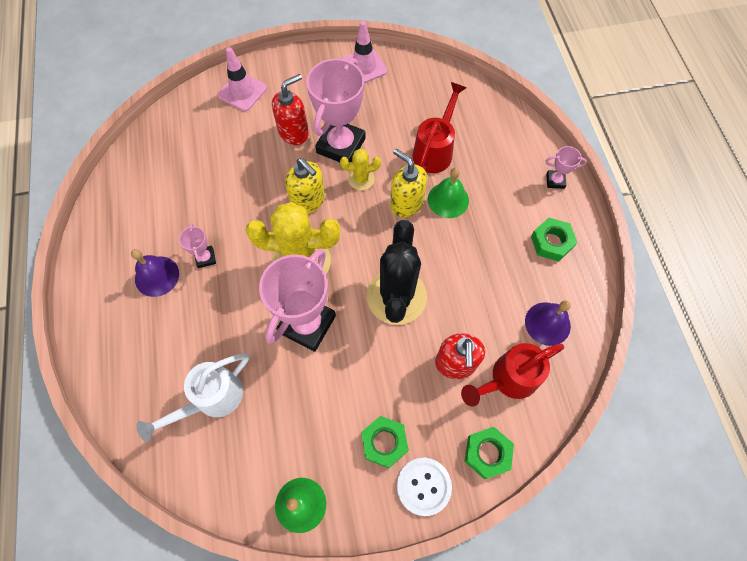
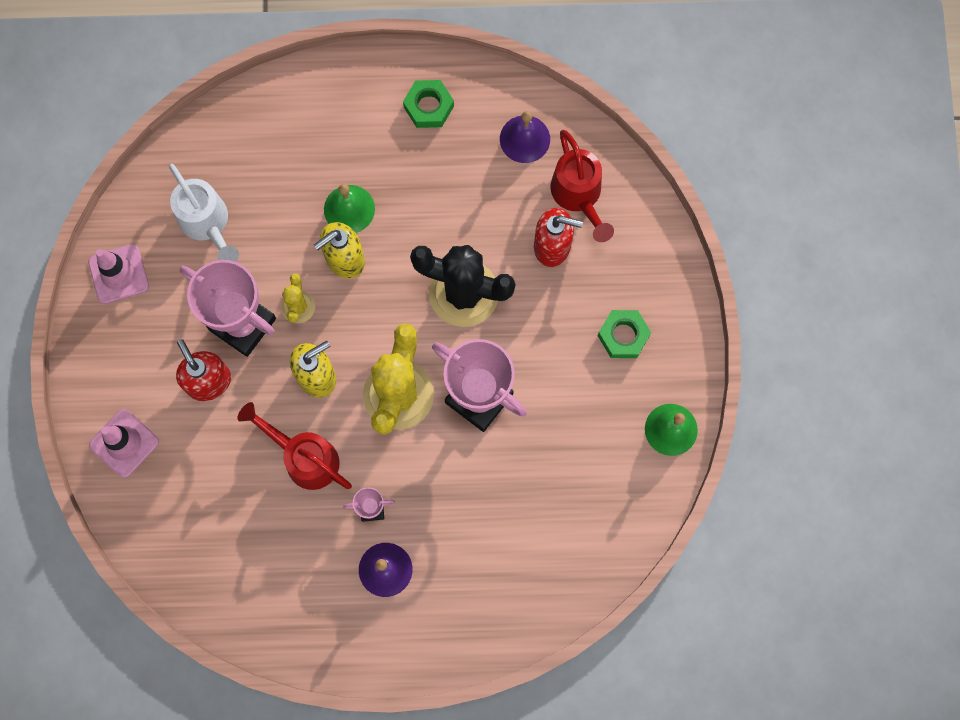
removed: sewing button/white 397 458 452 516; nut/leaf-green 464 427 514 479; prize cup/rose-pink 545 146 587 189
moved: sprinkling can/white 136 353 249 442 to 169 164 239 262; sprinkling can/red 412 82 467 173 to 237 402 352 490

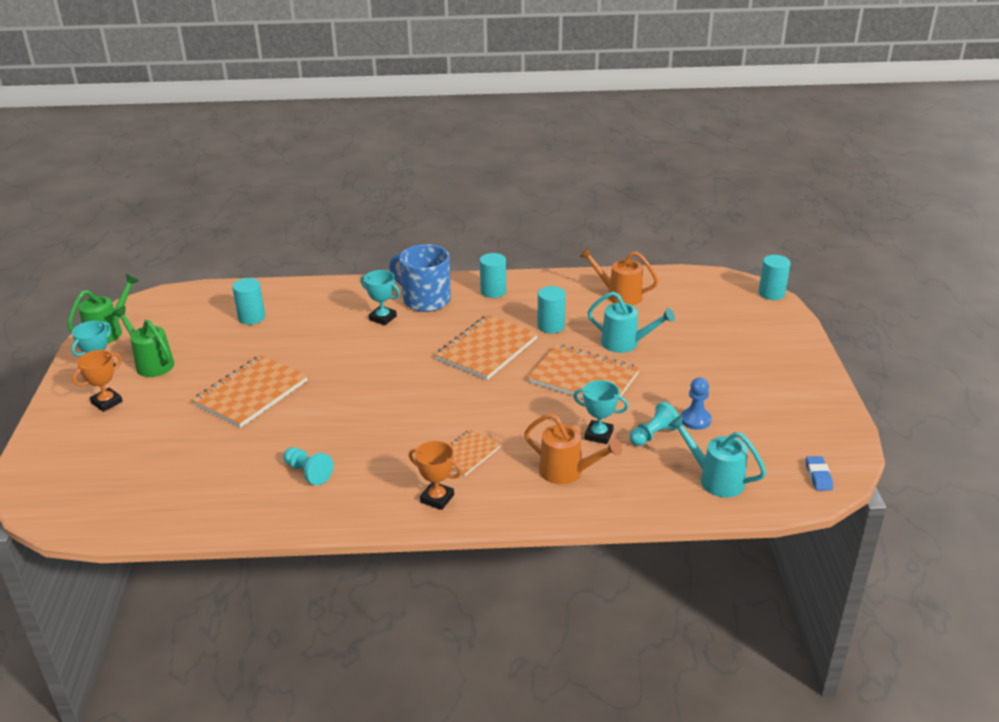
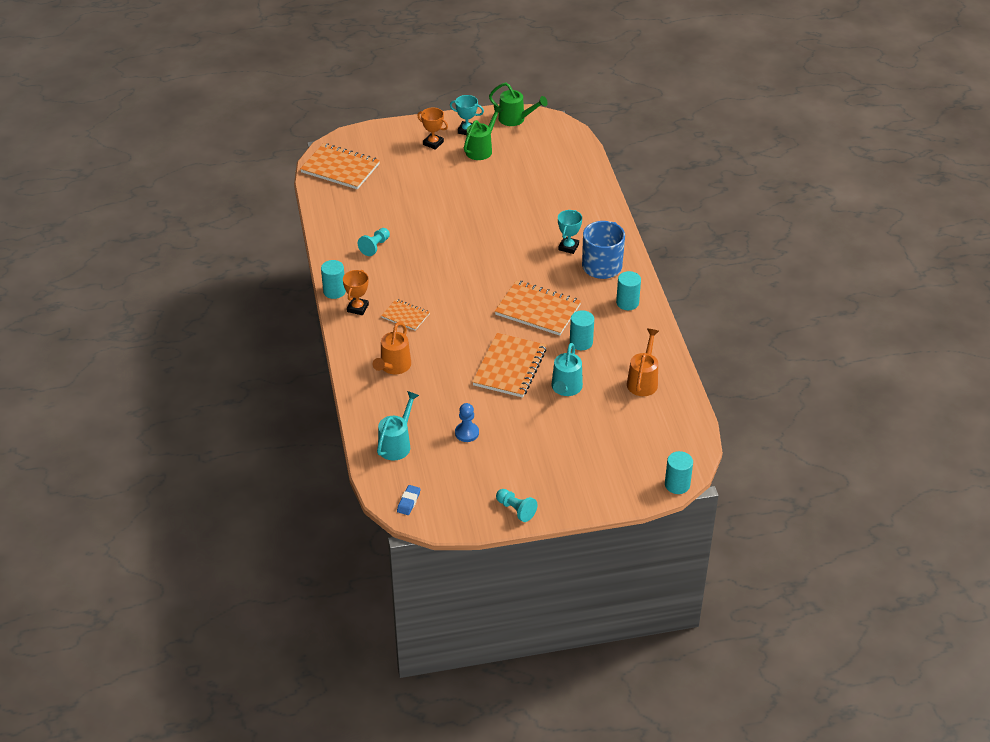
removed: prize cup/turquoise 573 380 629 444
moved: notebook/bright orange 192 355 307 428 to 300 143 380 189; cylinder/turquoise 232 278 265 325 to 321 260 346 299; pawn/turquoise 629 402 679 446 to 496 489 538 522
turned: pencil eraser/royal blue 806 456 833 491 = 397 485 420 515 60 degrees counterclockwise

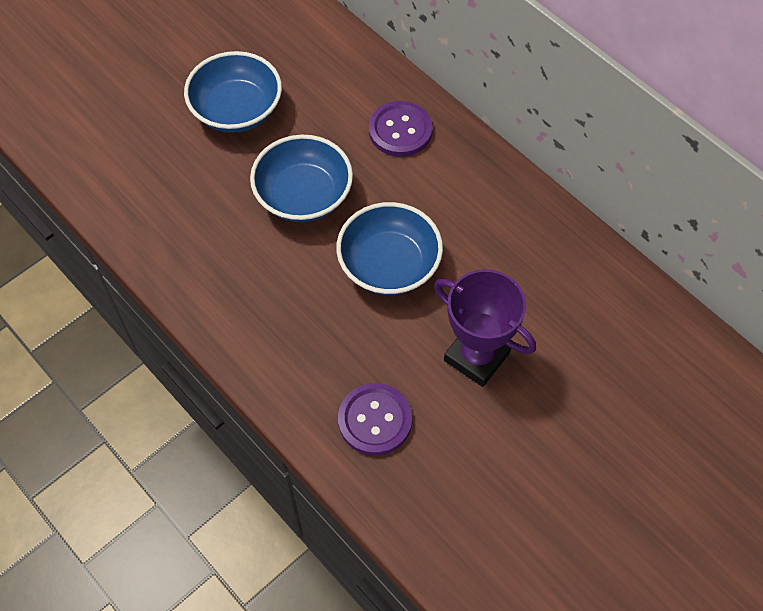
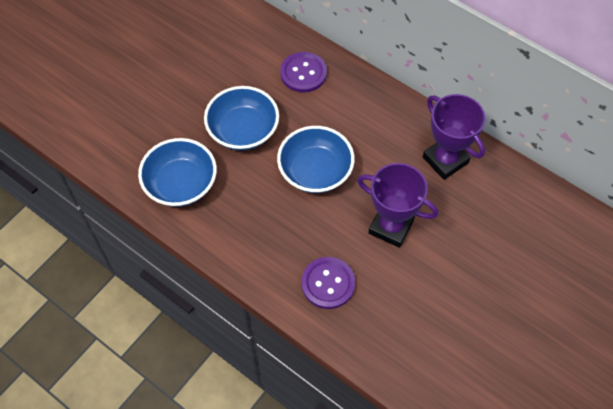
added: prize cup/purple 423 94 486 180
moved: deep dish/royal blue 184 51 282 133 to 138 138 217 207

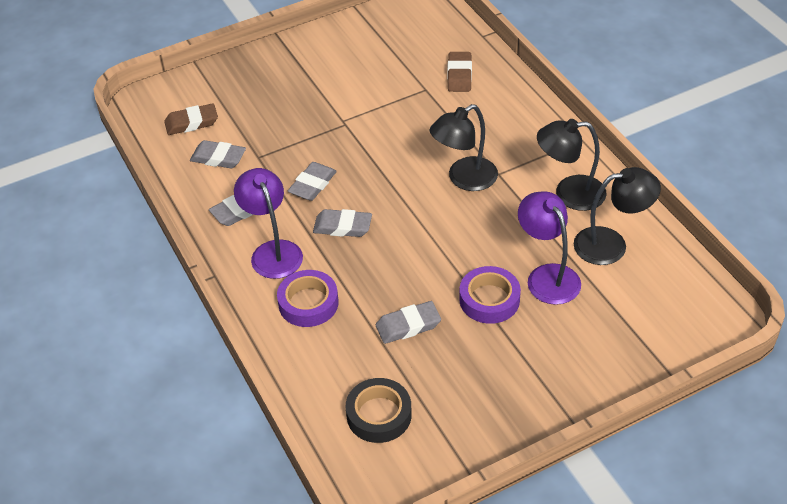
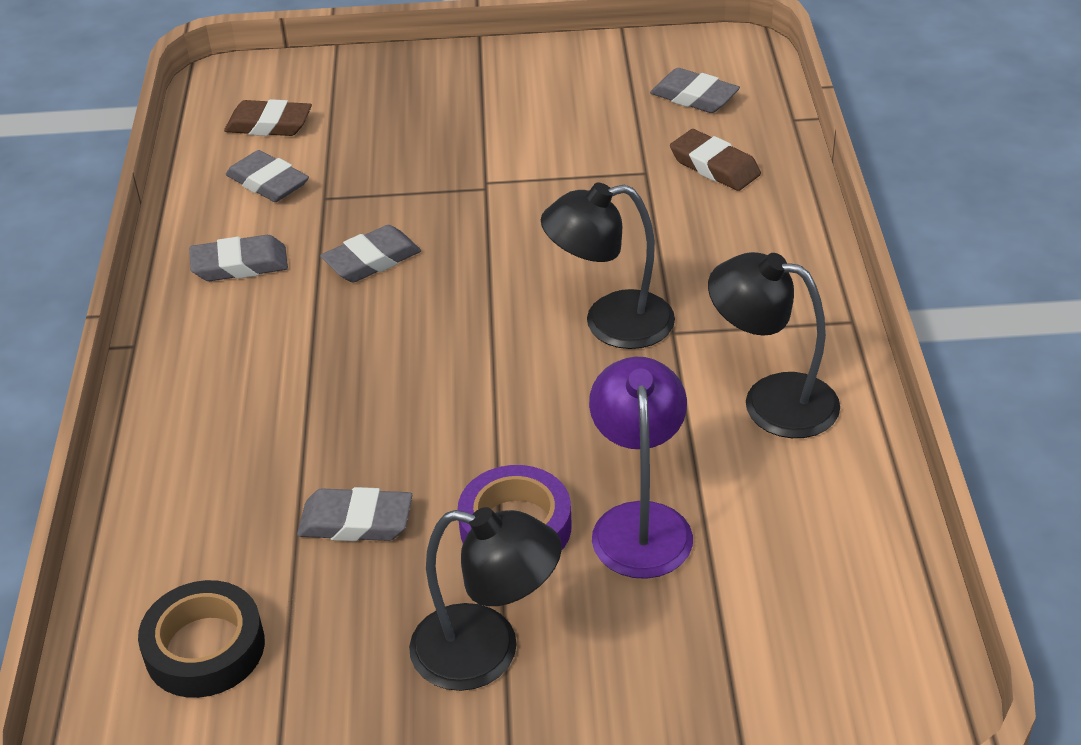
removed: lamp/purple 234 168 303 279; roll of tape/purple 277 270 339 327
moved: lamp/jet-black 574 167 661 265 to 409 507 562 691; pencil eraser/ash-grey 313 209 372 237 to 650 68 740 113
turned: pencil eraser/dark brown 447 52 472 92 = 670 129 761 191 75 degrees counterclockwise

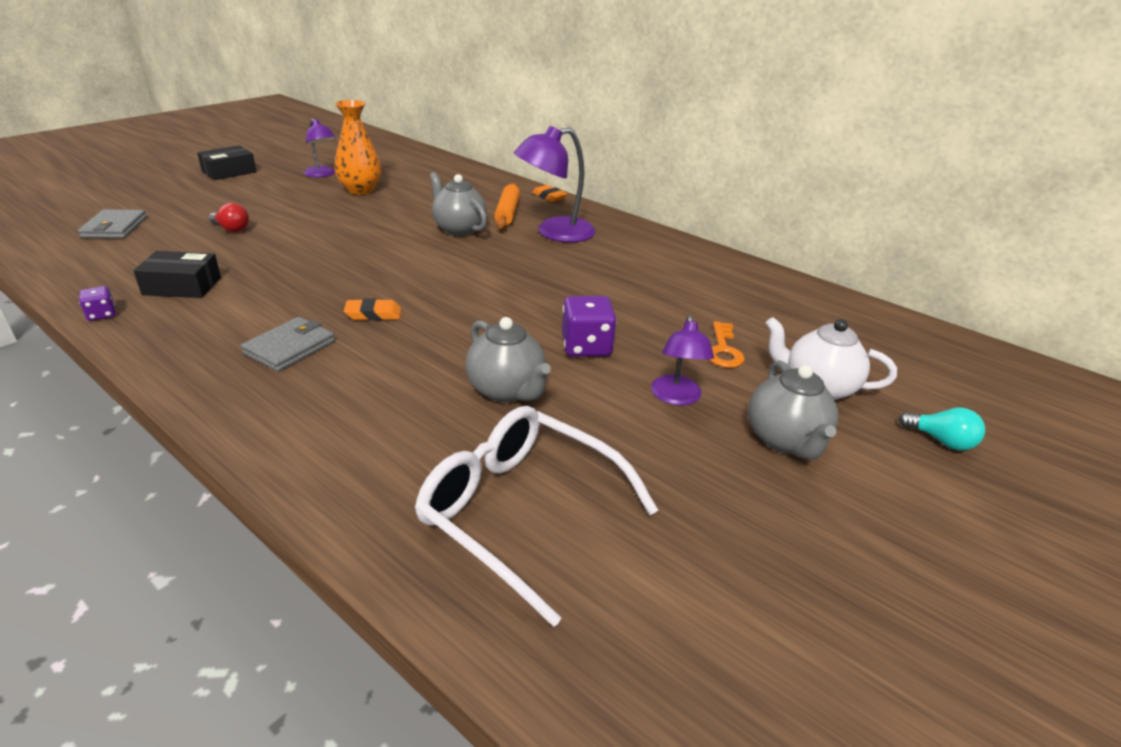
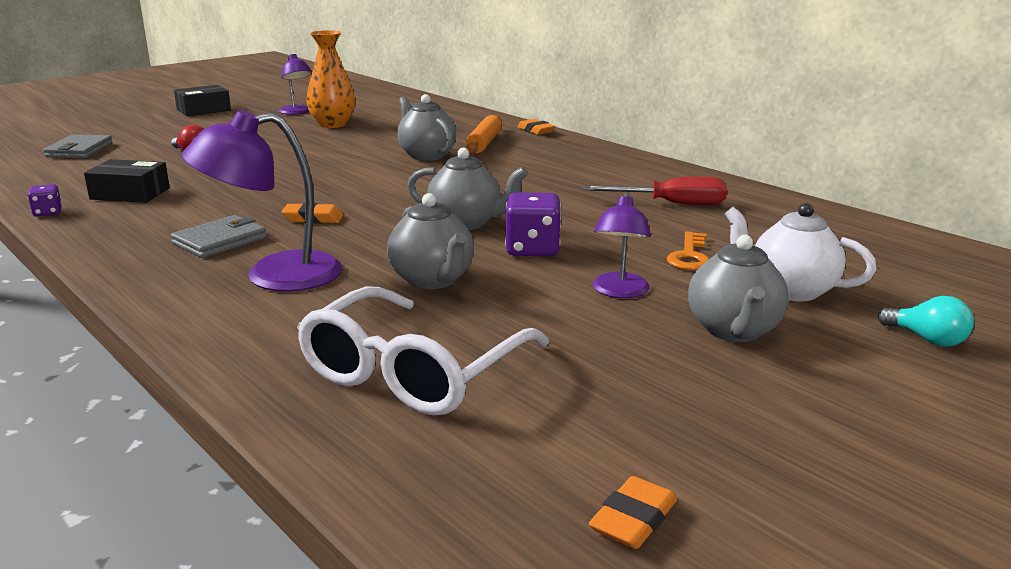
added: tea pot/ash-grey 407 148 528 230; flat screwdriver/red 583 177 727 205; pencil eraser/bright orange 589 476 677 549
moved: lamp/purple 514 126 596 242 to 181 110 342 291
turned: spectacles/white 415 406 658 627 = 297 287 549 416 105 degrees counterclockwise

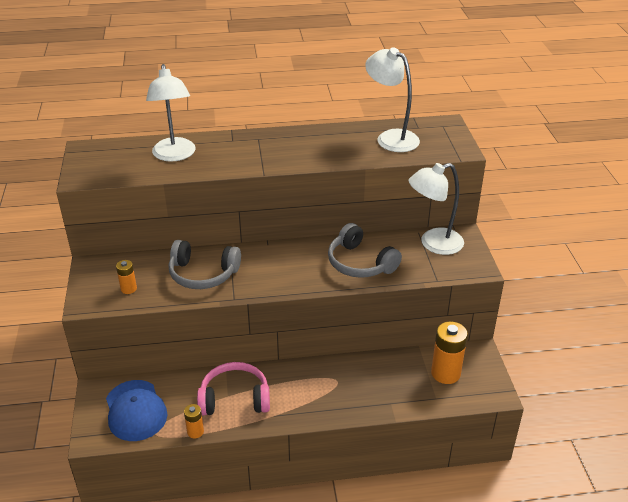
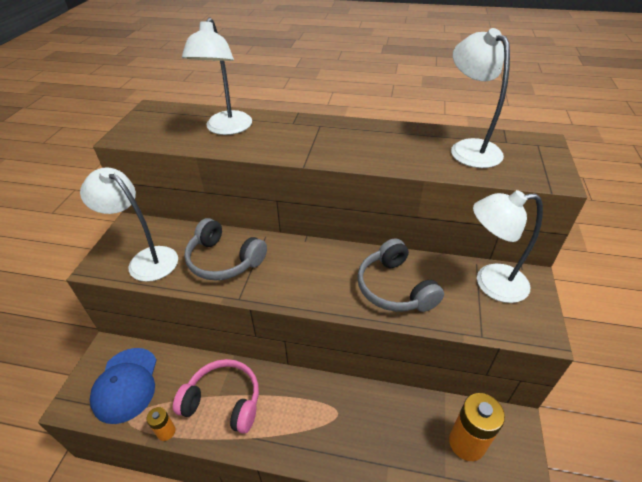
replaced: AA battery/bright orange 116 260 137 294 to lamp/white 80 167 178 282

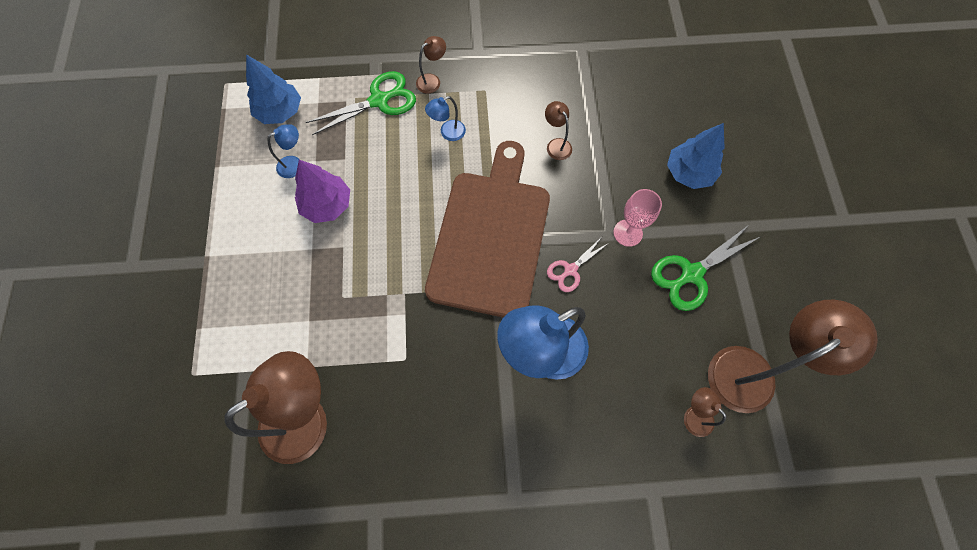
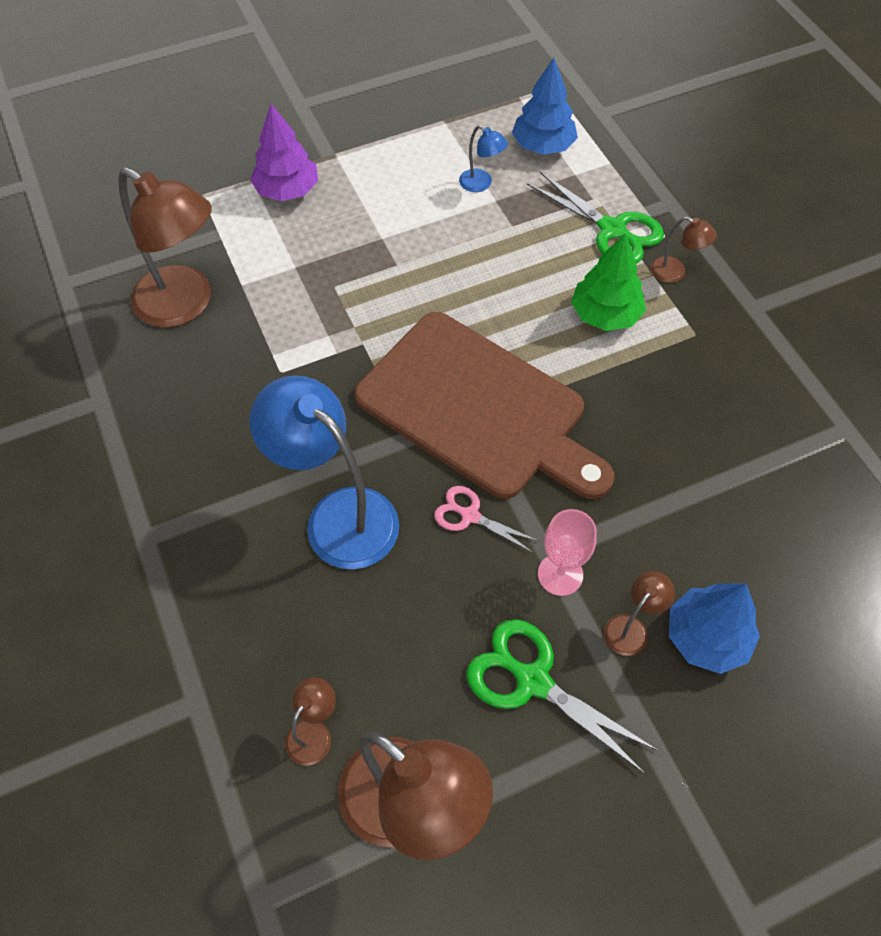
moved: fir tree/purple 295 160 350 223 to 250 104 318 201; lamp/dark brown 545 101 572 160 to 604 571 675 656
replaced: lamp/royal blue 425 96 466 141 to fir tree/leaf-green 571 234 646 331
turned: bread board/dark brown 425 141 550 317 = 355 312 614 499 45 degrees clockwise

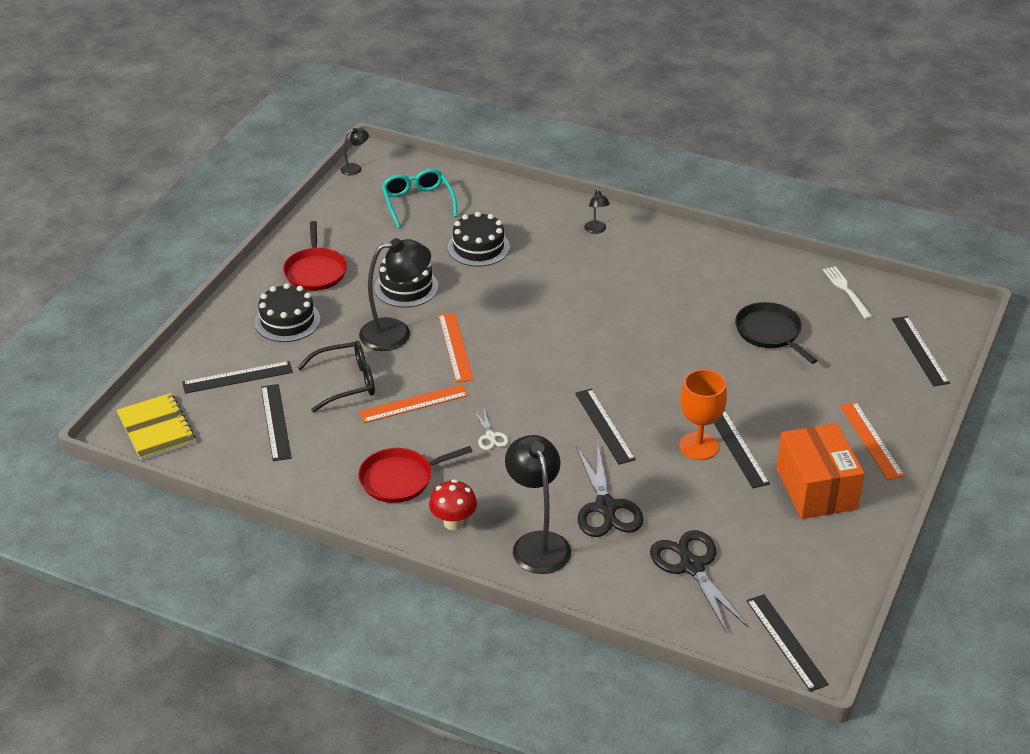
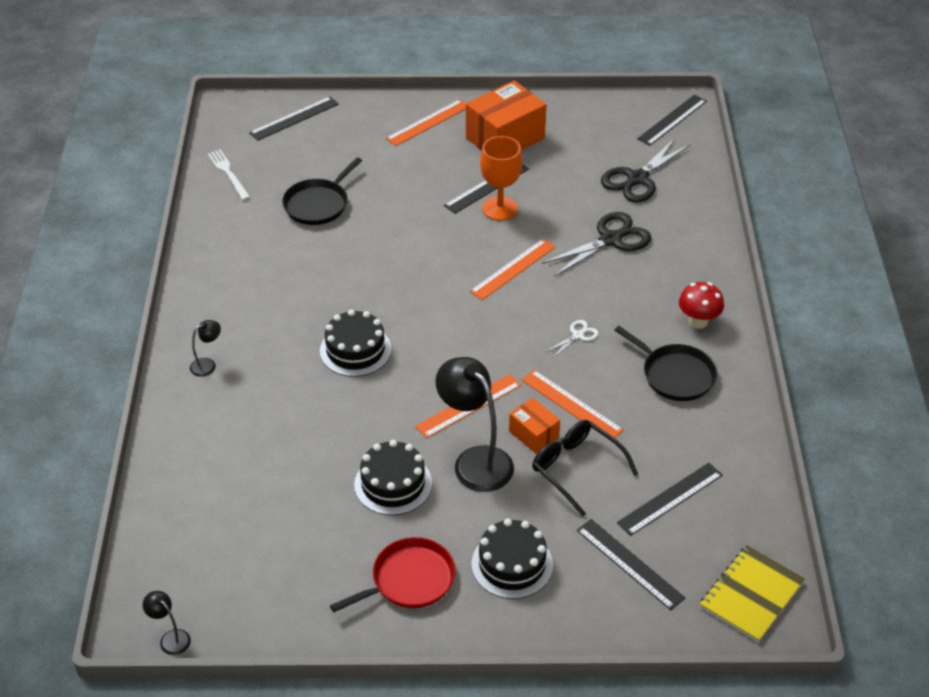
removed: spectacles/turquoise 381 169 458 228; lamp/jet-black 505 435 571 574
added: parcel/bright orange 509 398 560 454
moved: cake/jet-black 448 212 510 267 to 320 310 391 377
recoloured: straightedge/jet-black 575 389 636 465 to straightedge/bright orange 470 239 556 300; skillet/red 358 446 473 503 to skillet/jet-black 615 326 717 401
turned: table fork/white 823 266 872 319 = 207 150 250 200 105 degrees clockwise

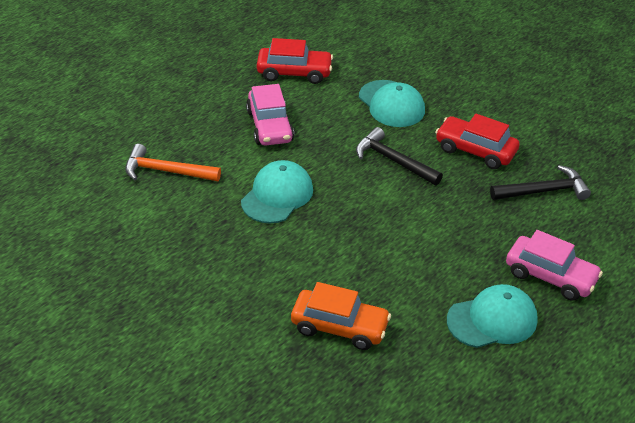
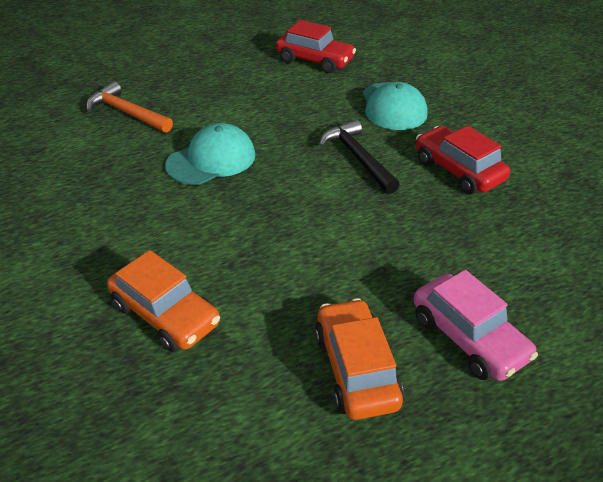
removed: toy car/rose-pink 246 84 294 145; claw hammer/jet-black 490 165 591 200
replaced: baseball cap/turquoise 447 284 538 348 to toy car/bright orange 315 298 403 420

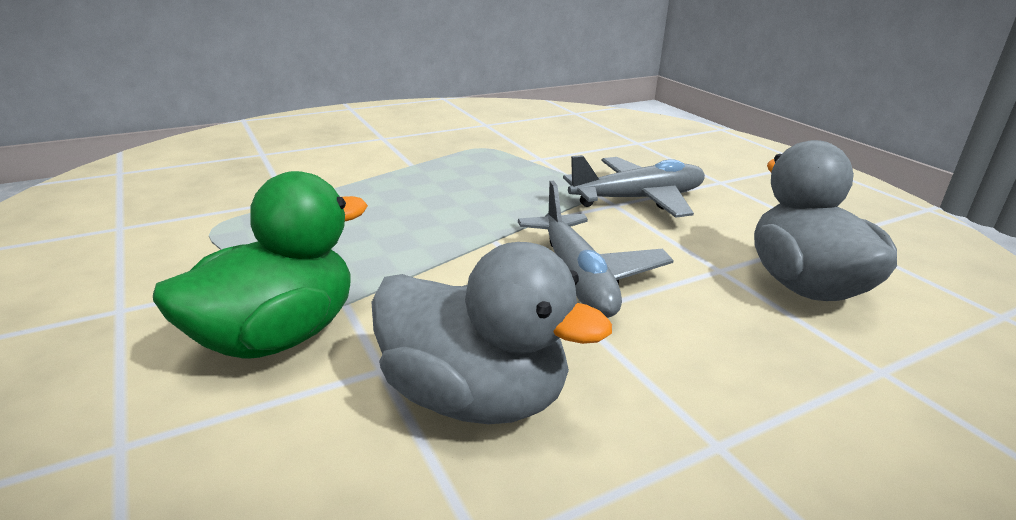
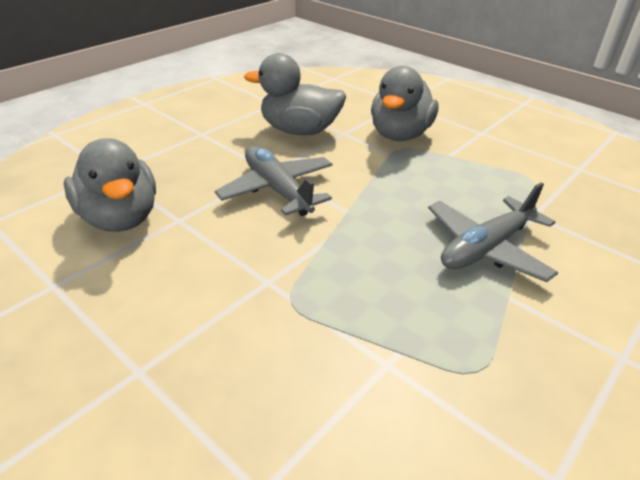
moved: plane/ash-grey 563 155 705 218 to 428 182 558 282
recoloured: duck/leaf-green 153 171 368 358 to duck/ash-grey 371 66 438 141

